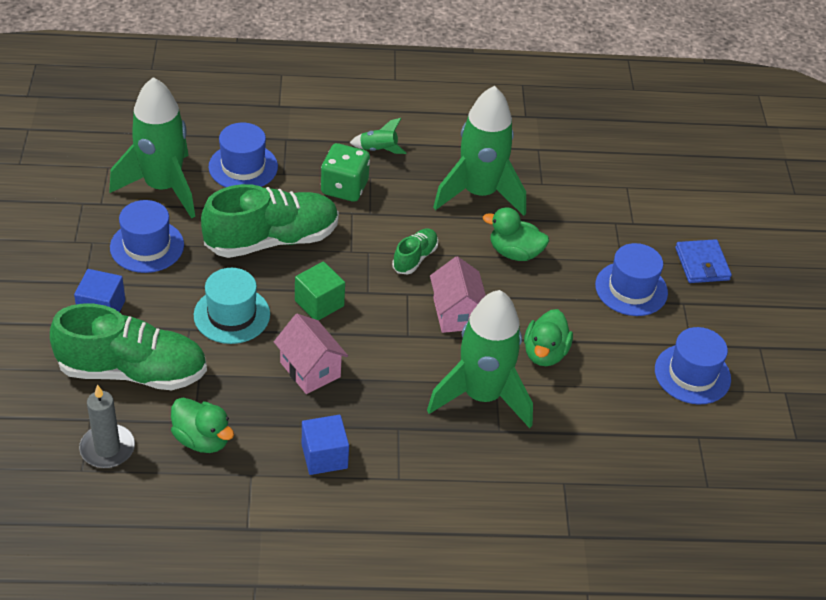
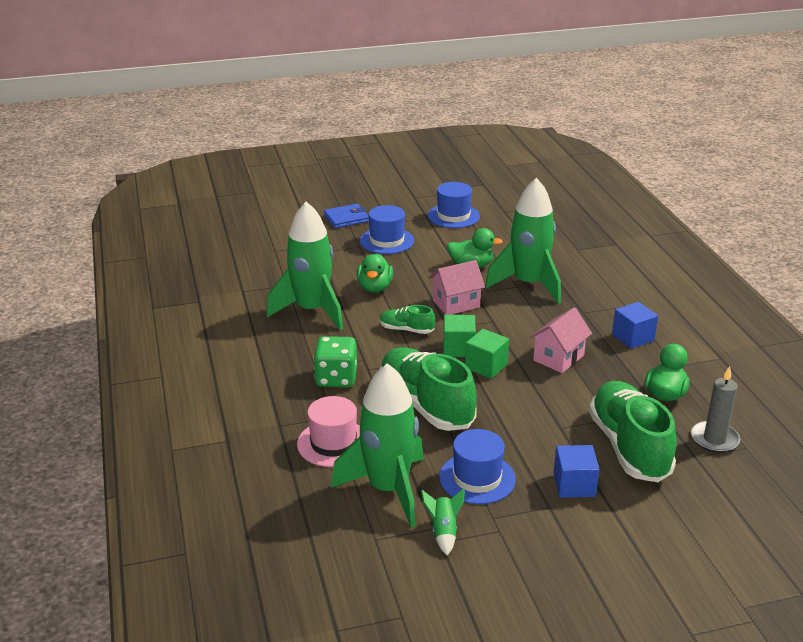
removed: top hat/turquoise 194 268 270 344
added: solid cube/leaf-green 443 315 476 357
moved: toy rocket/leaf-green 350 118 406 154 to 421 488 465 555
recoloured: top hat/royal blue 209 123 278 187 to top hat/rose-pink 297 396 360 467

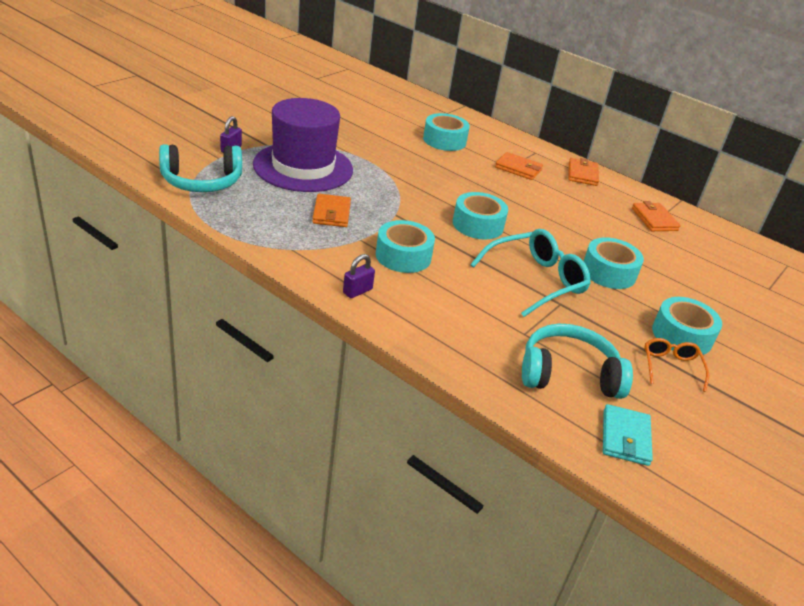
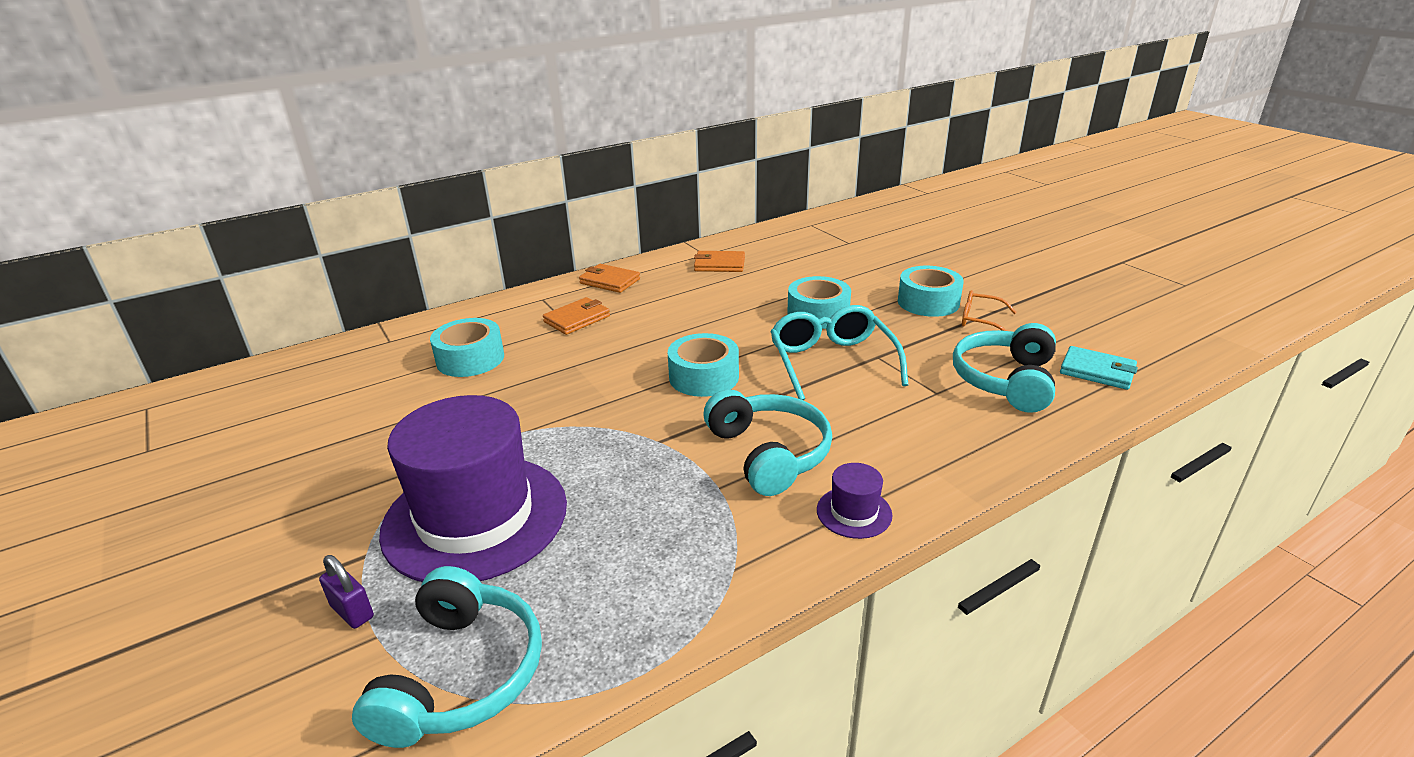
removed: card wallet/bright orange 312 194 351 227
replaced: roll of tape/turquoise 376 220 435 273 to headphones/turquoise 704 389 832 496; padlock/purple 343 254 375 298 to top hat/purple 817 463 893 539

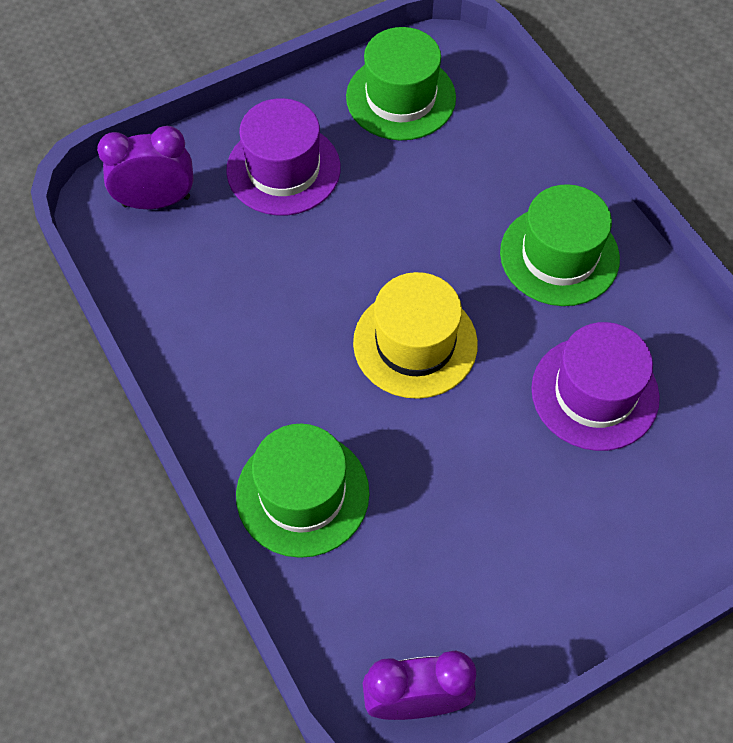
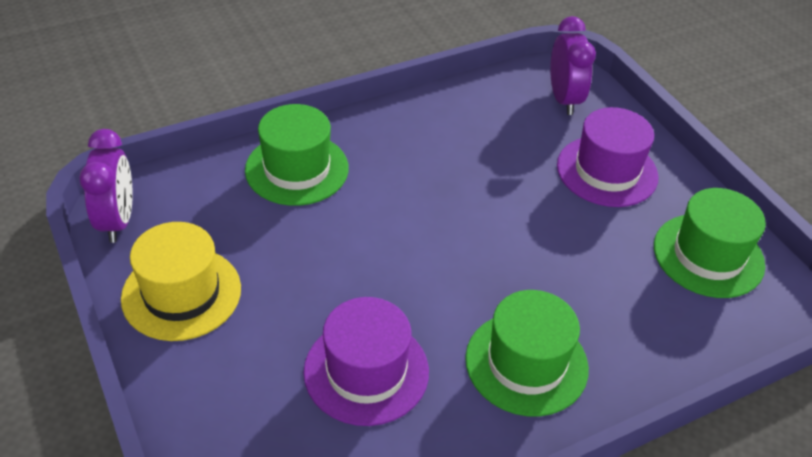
moved: top hat/yellow 353 272 478 399 to 121 222 241 341

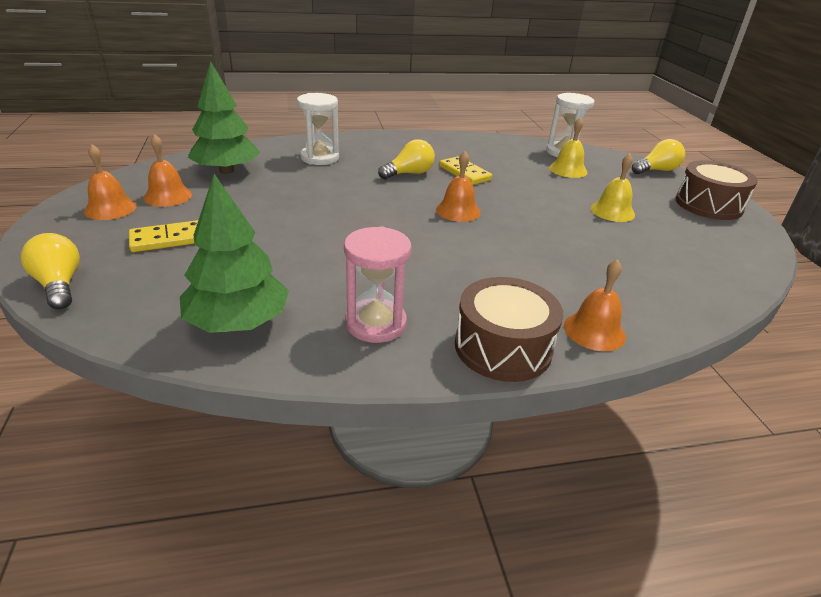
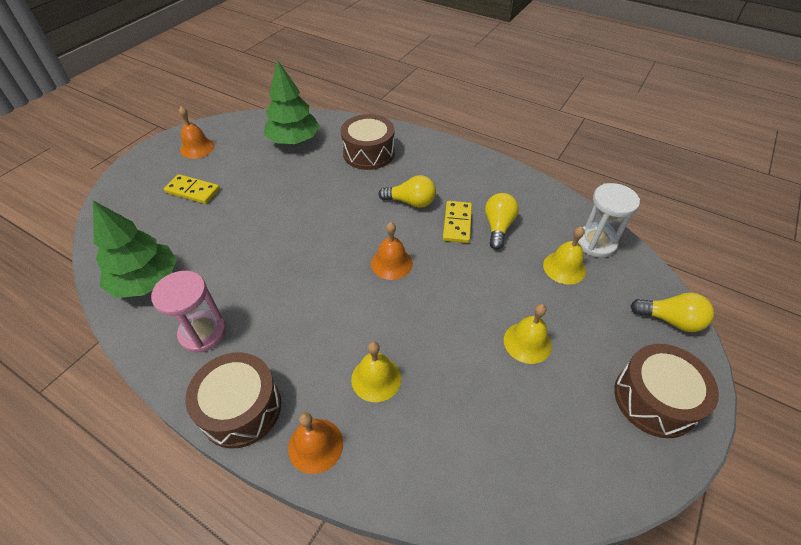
removed: hand bell/bright orange 144 134 192 207
added: hand bell/yellow 351 341 401 402
moved: lightbulb/yellow 21 233 80 310 to 485 193 519 250
replaced: sand timer/white 297 93 339 165 to drum/dark brown 341 114 395 170

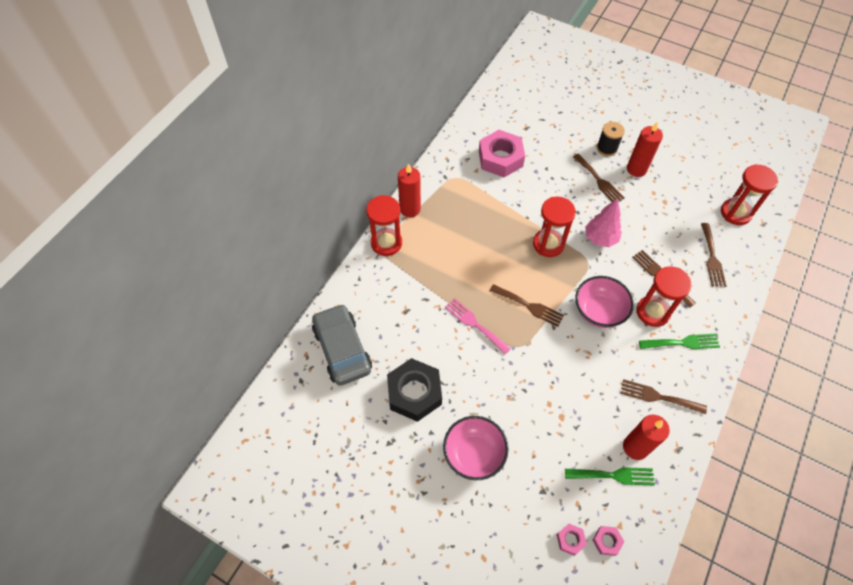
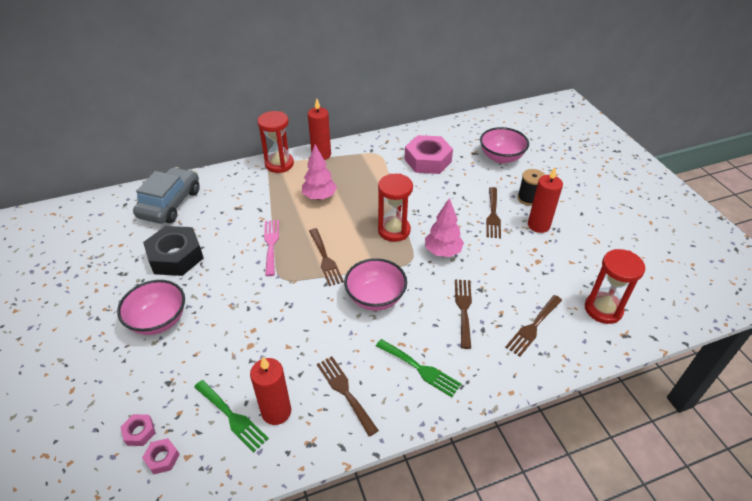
removed: sand timer/red 636 266 692 327
added: fir tree/rose-pink 302 145 337 200; deep dish/rose-pink 480 127 529 164

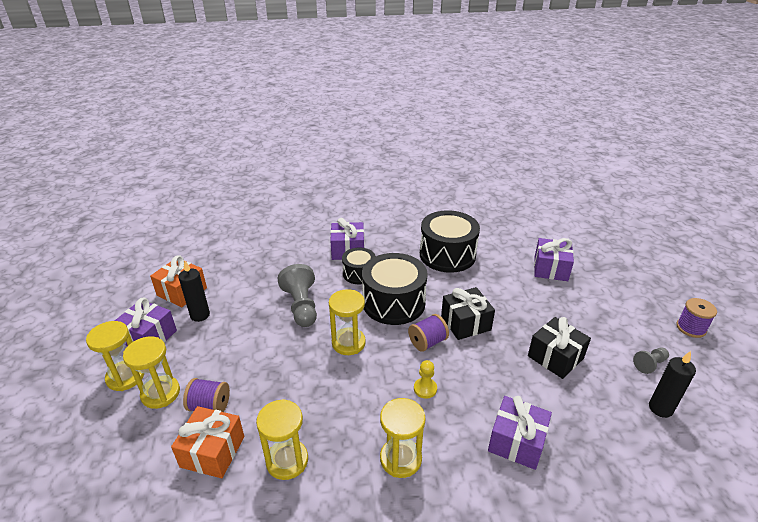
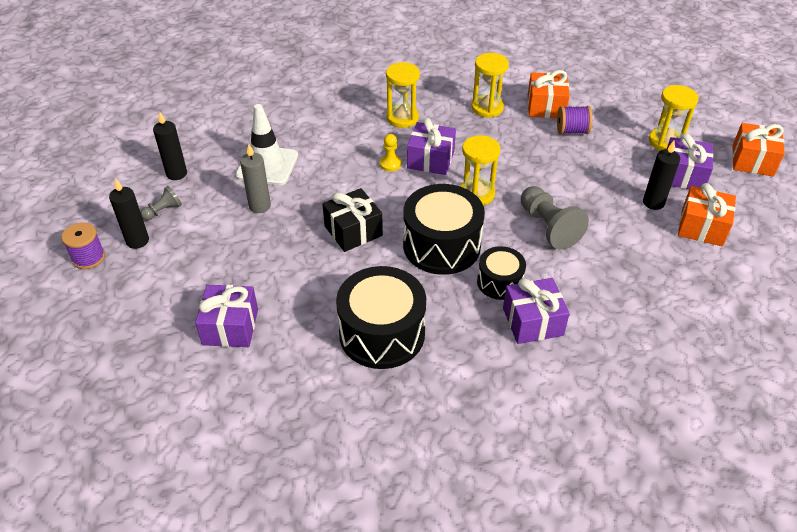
removed: sand timer/yellow 123 336 180 409; spool/purple 408 314 449 352
added: candle/jet-black 109 178 149 249; road cone/white 236 104 298 185; present/bright orange 732 123 785 176
moved: present/purple 488 396 552 470 to 407 118 456 175
replaced: present/jet-black 528 317 591 379 to candle/ash-grey 240 144 271 213

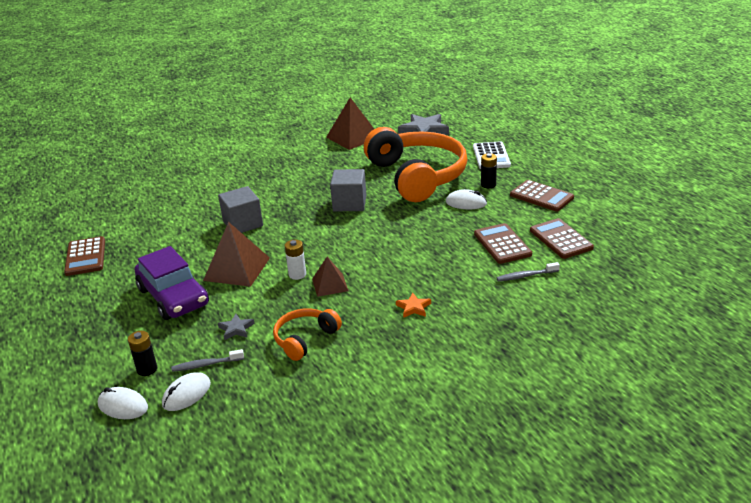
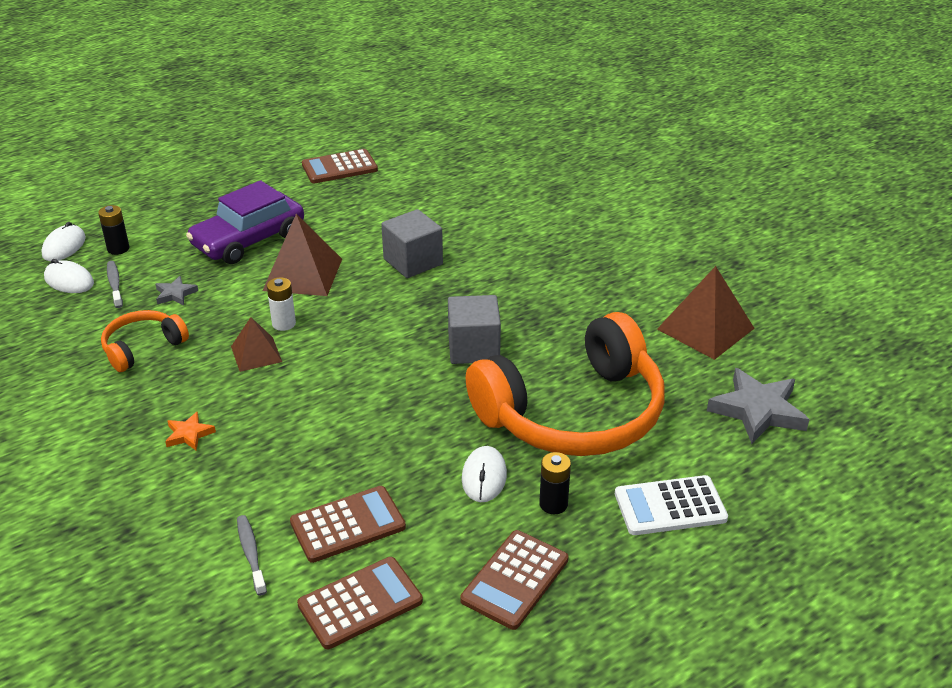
turned: headphones/bright orange 273 308 342 361 = 101 310 189 372 75 degrees counterclockwise

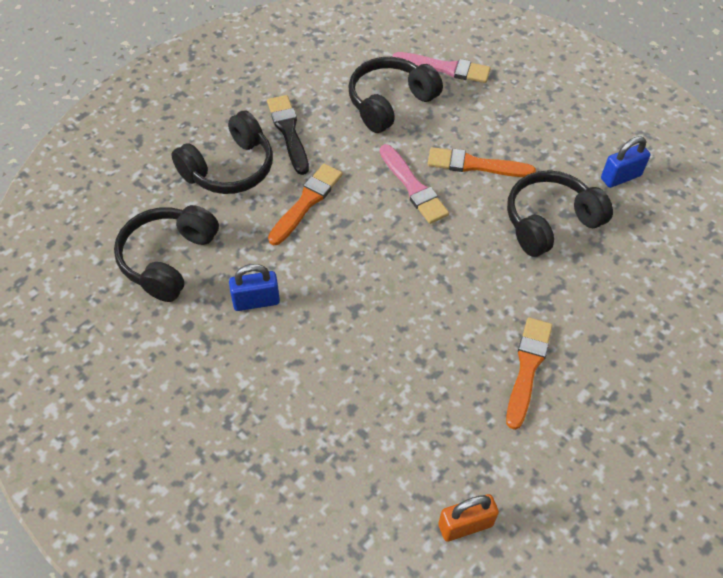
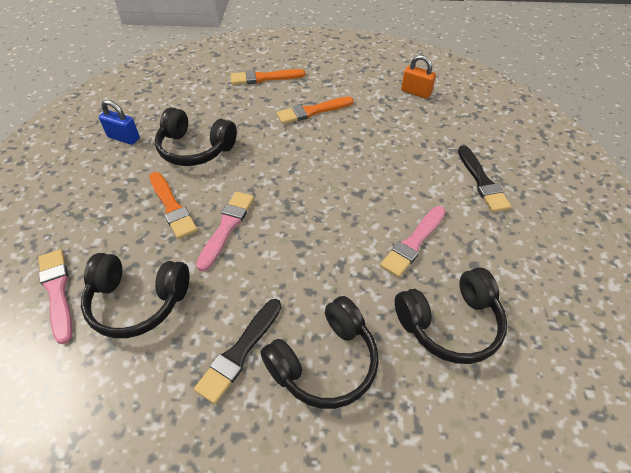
added: brush/jet-black 458 146 511 212
moved: brush/bright orange 268 164 342 245 to 231 69 305 85
replaced: padlock/royal blue 229 264 280 311 to brush/rose-pink 380 206 446 277
turned: headphones/jet-black 171 111 273 194 = 260 296 379 409 135 degrees clockwise

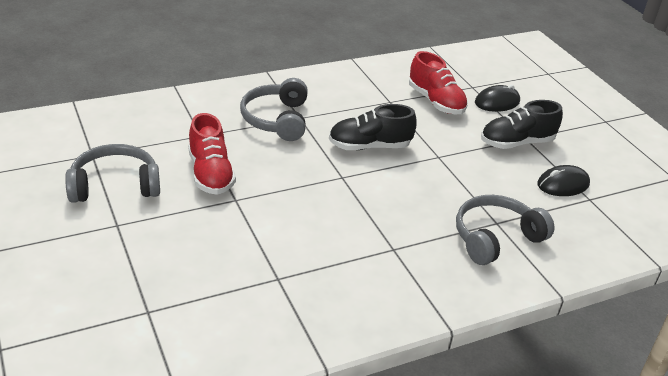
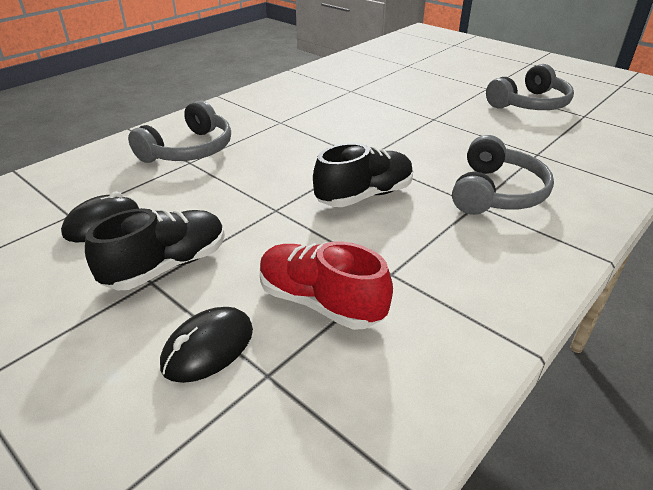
removed: sneaker/red 188 113 236 195
turned: headphones/ash-grey 240 78 308 141 = 452 135 554 215 45 degrees clockwise

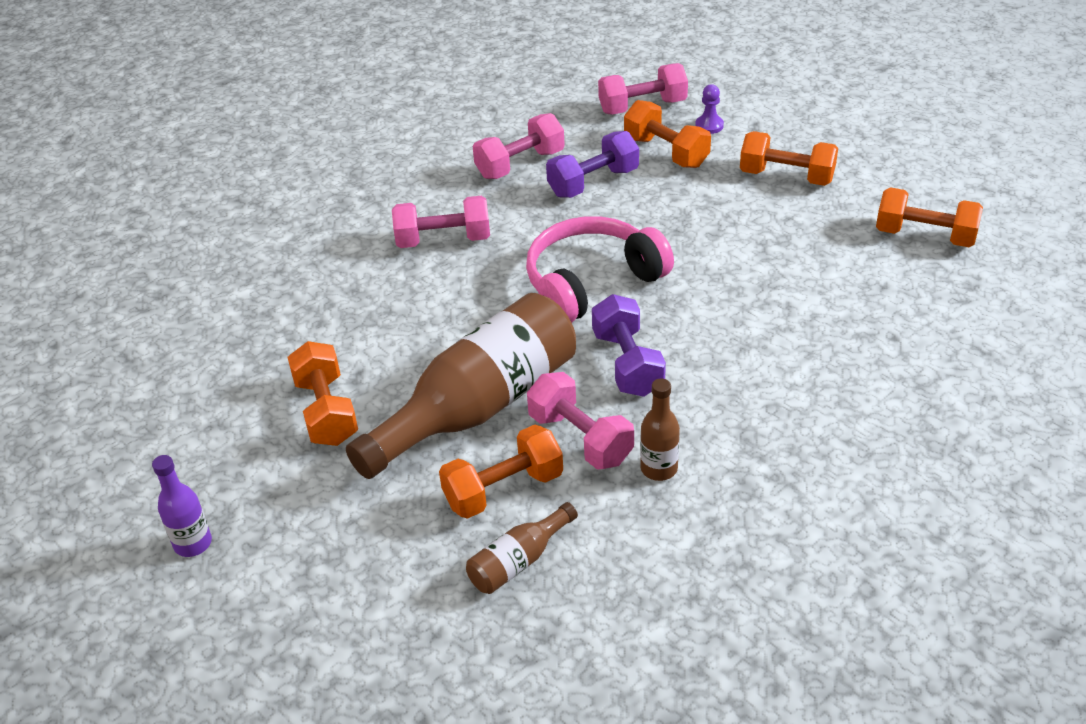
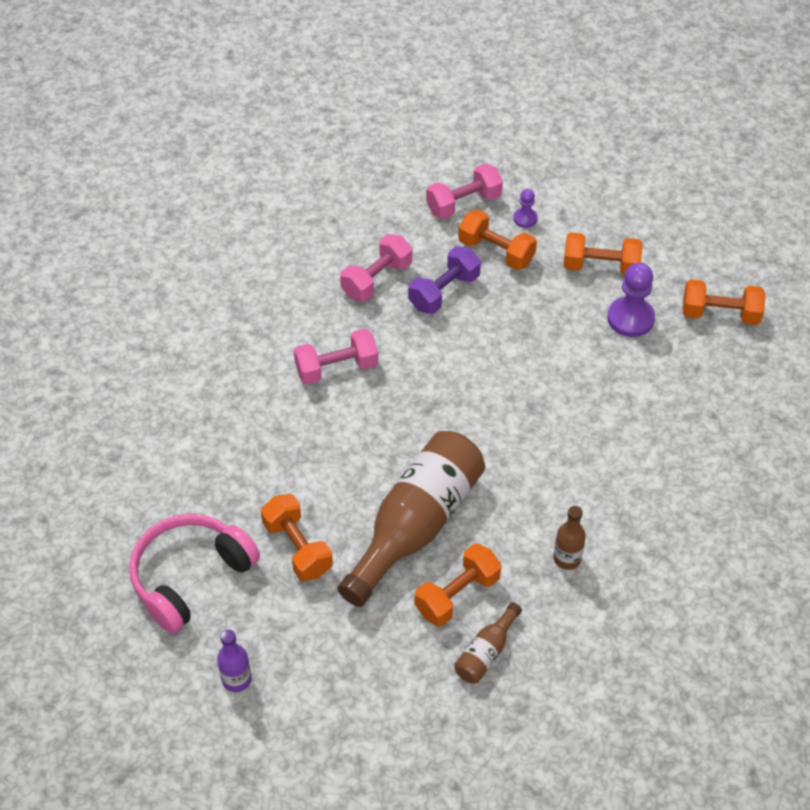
removed: hand weight/rose-pink 527 372 634 470; hand weight/purple 592 294 666 397
added: pawn/purple 607 263 655 337
moved: headphones/rose-pink 526 216 674 322 to 129 514 260 633

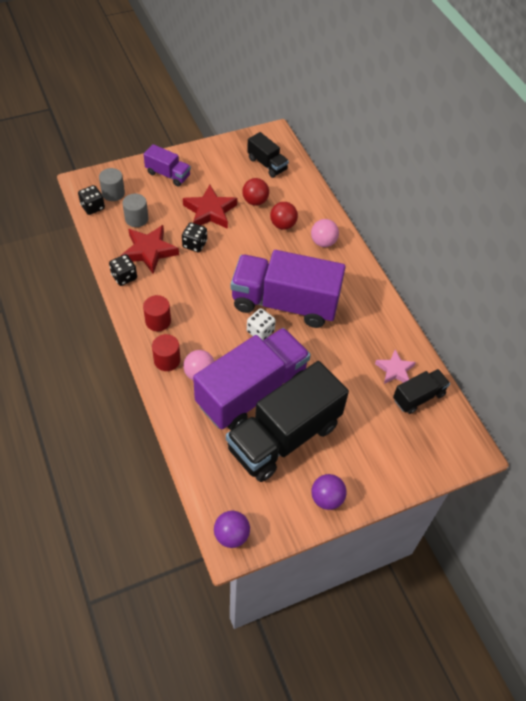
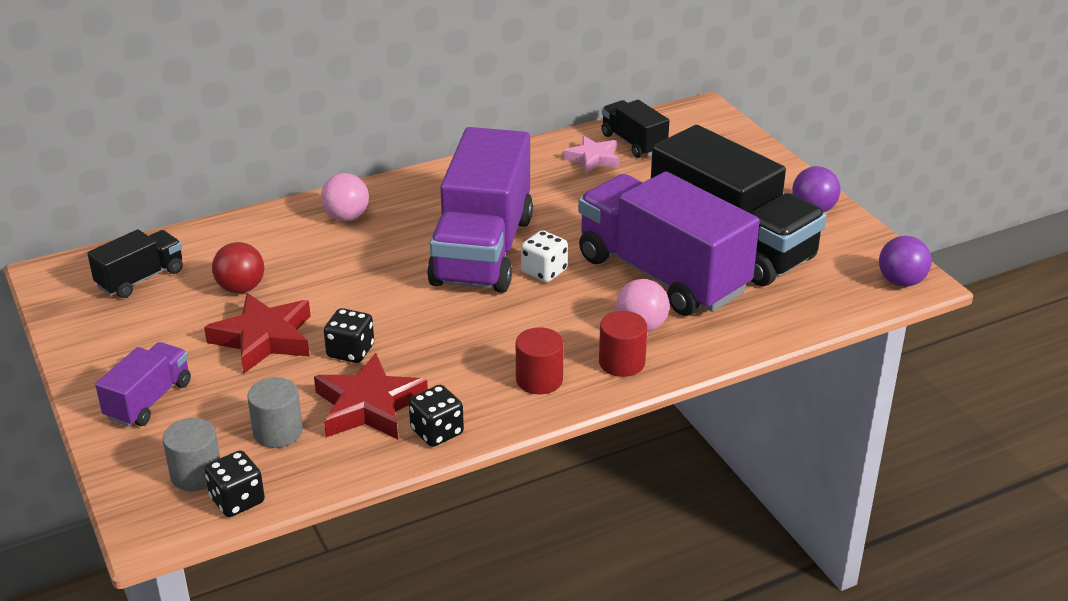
removed: ball/red 270 202 298 230

